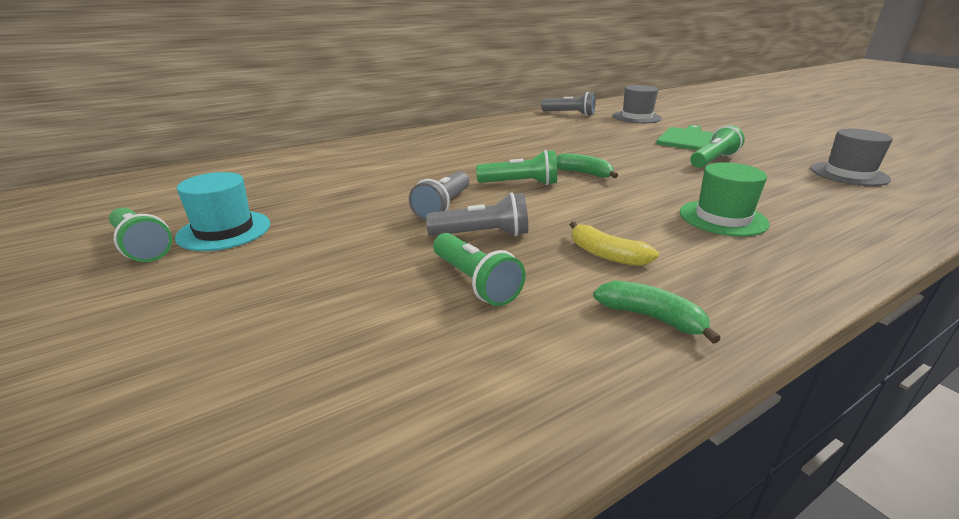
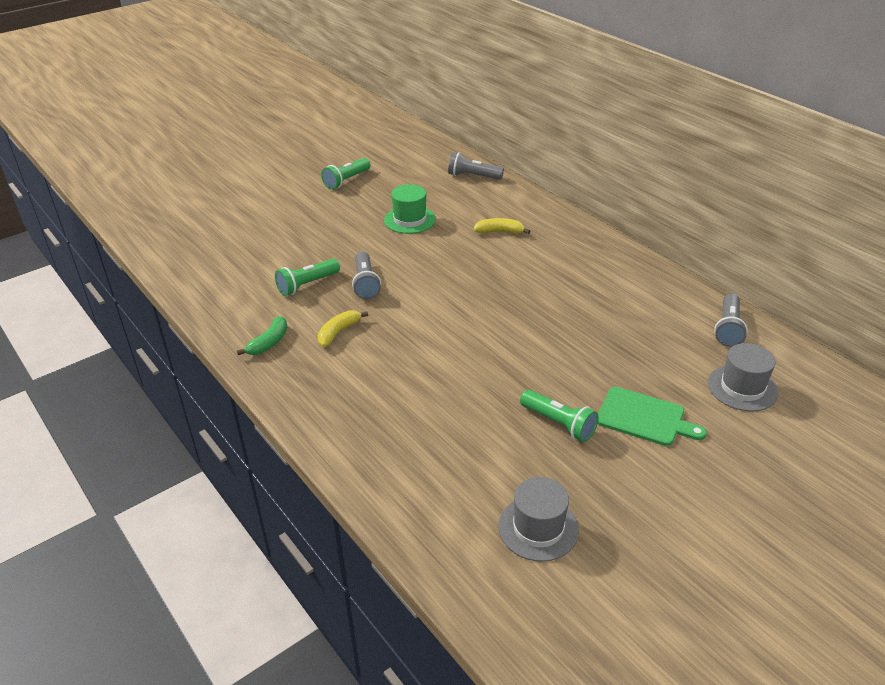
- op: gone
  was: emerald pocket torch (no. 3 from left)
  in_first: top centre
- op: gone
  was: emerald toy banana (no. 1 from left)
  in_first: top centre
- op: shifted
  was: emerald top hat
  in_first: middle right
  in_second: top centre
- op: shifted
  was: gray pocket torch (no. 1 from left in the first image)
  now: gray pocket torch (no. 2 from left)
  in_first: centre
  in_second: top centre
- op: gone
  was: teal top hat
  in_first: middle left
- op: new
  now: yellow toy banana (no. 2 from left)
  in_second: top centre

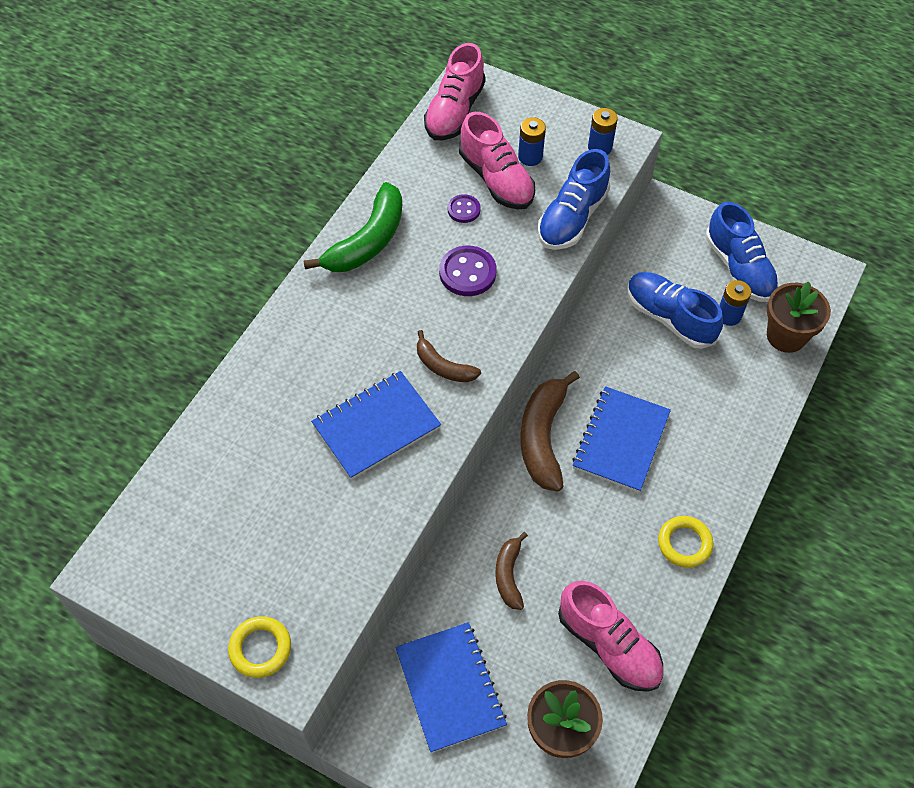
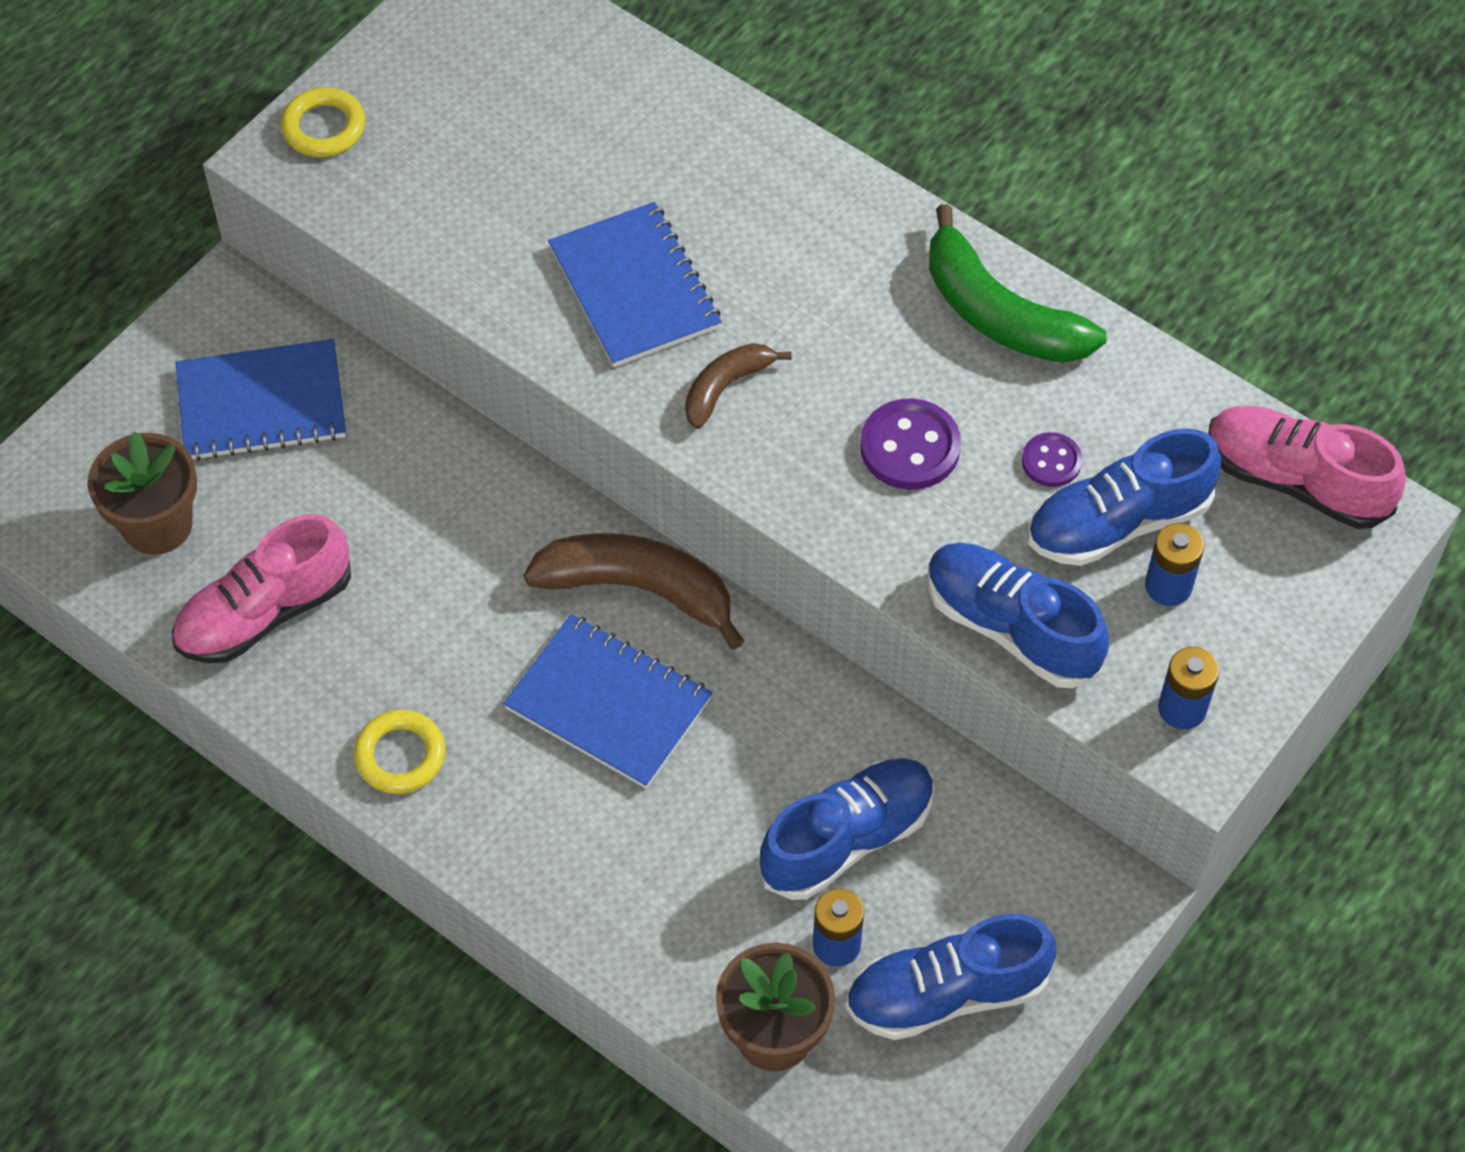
- op: repainted
  was: pink sneaker (no. 2 from left)
  now: cobalt sneaker (no. 4 from left)
  in_first: top centre
  in_second: middle right
- op: gone
  was: russet toy banana (no. 2 from left)
  in_first: bottom centre

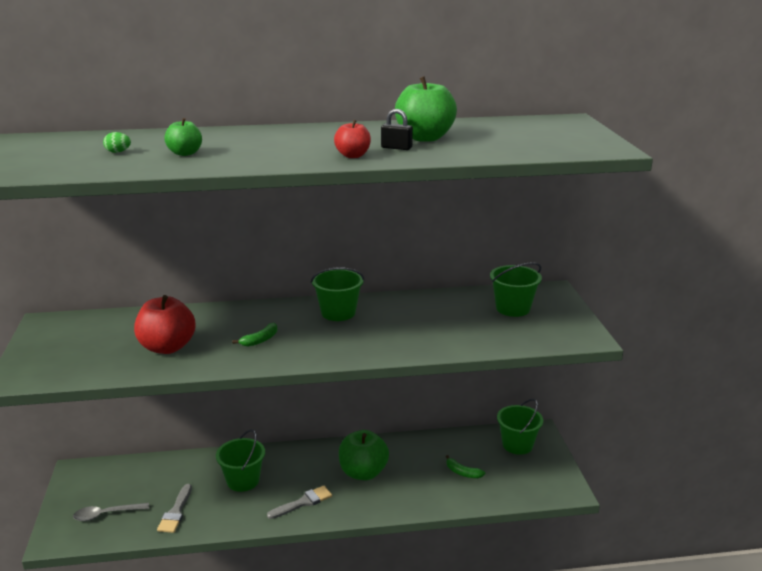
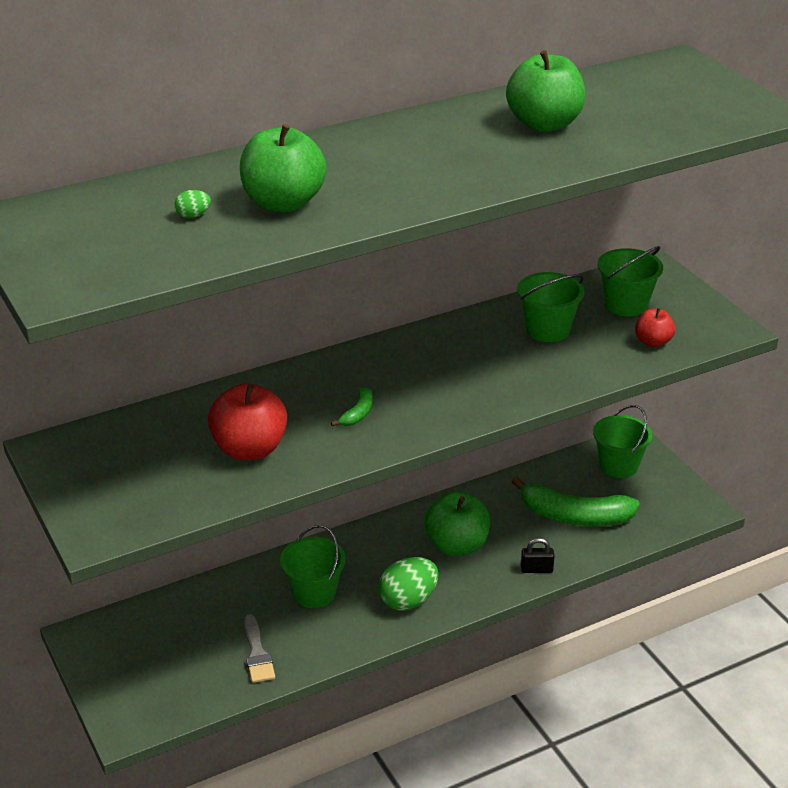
- op: shifted
  was: ebony small lock
  in_first: top centre
  in_second: bottom right
- op: scaled
  was: emerald toy apple (no. 1 from left)
  in_first: top left
  in_second: top centre
  ratio: 1.79
- op: shifted
  was: scarlet toy apple (no. 2 from left)
  in_first: top centre
  in_second: middle right
- op: shifted
  was: emerald bucket (no. 2 from left)
  in_first: centre
  in_second: middle right
- op: scaled
  was: emerald toy banana (no. 2 from left)
  in_first: bottom centre
  in_second: middle right
  ratio: 2.22
- op: swapped
  was: gray paint brush (no. 2 from left)
  now: emerald toy egg (no. 2 from left)
  in_first: bottom centre
  in_second: bottom centre
- op: gone
  was: gray tablespoon
  in_first: bottom left

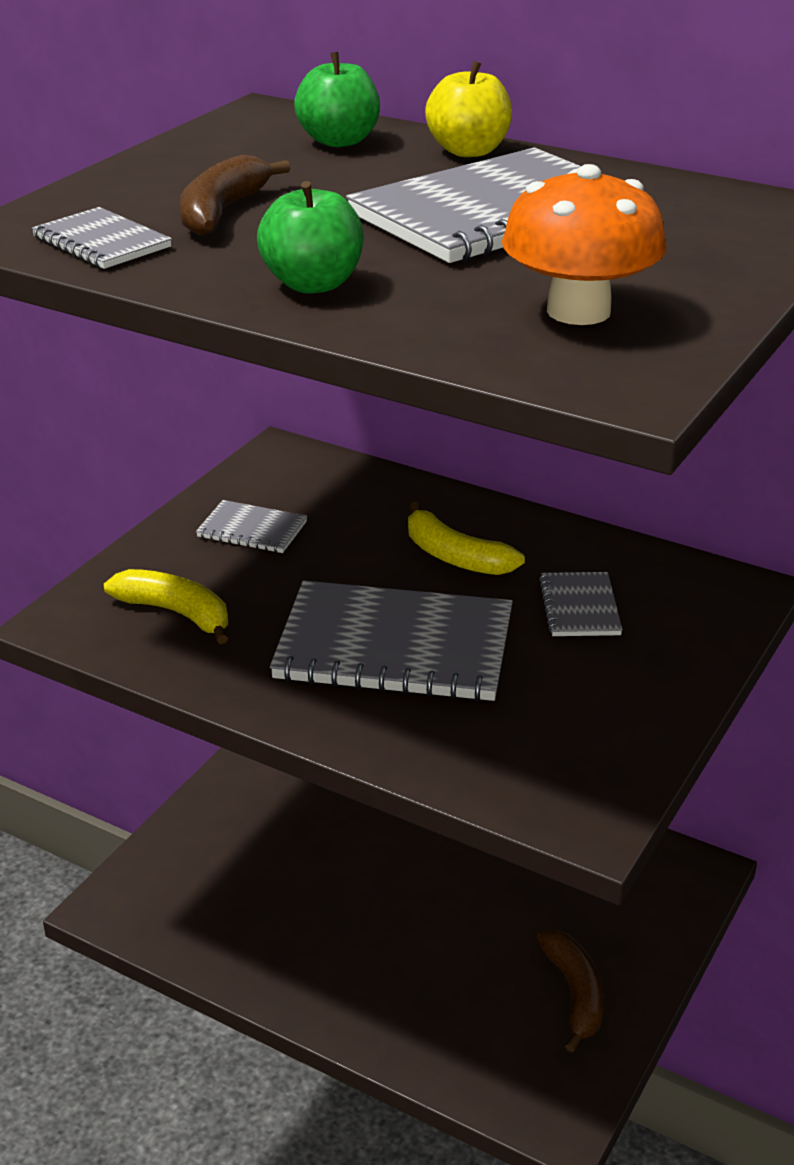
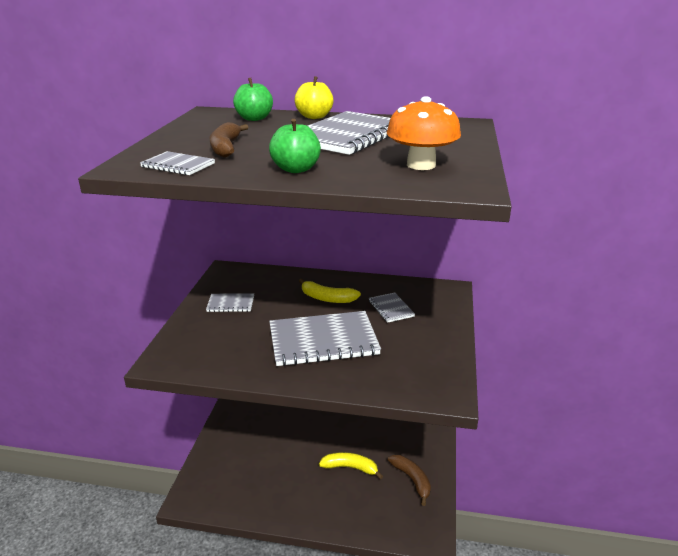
- op: shifted
  was: yellow toy banana (no. 1 from left in the first image)
  now: yellow toy banana (no. 2 from left)
  in_first: middle left
  in_second: bottom centre

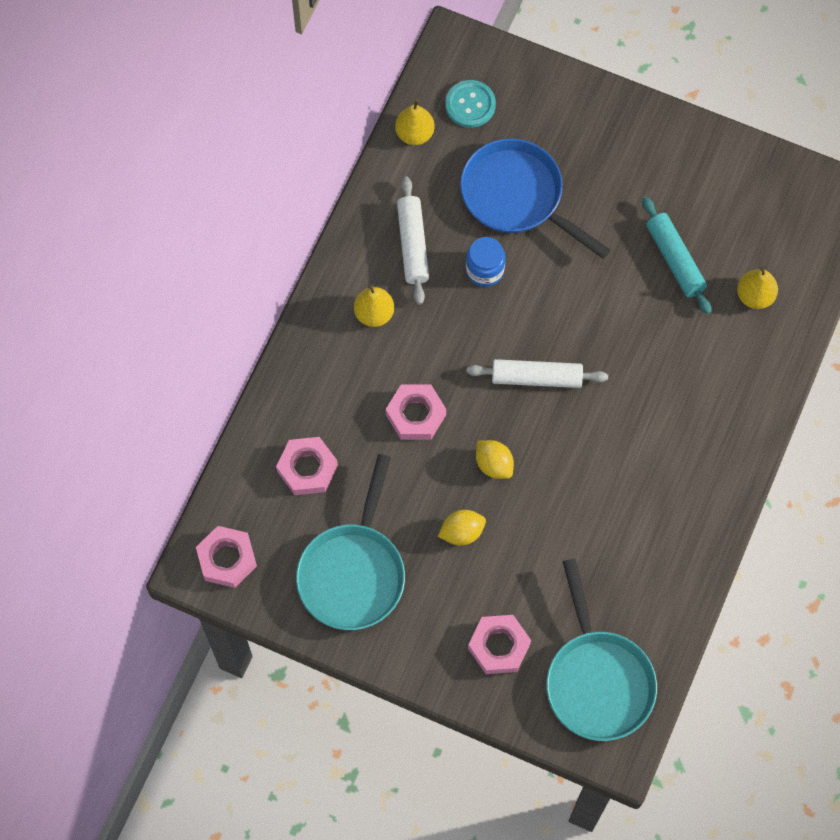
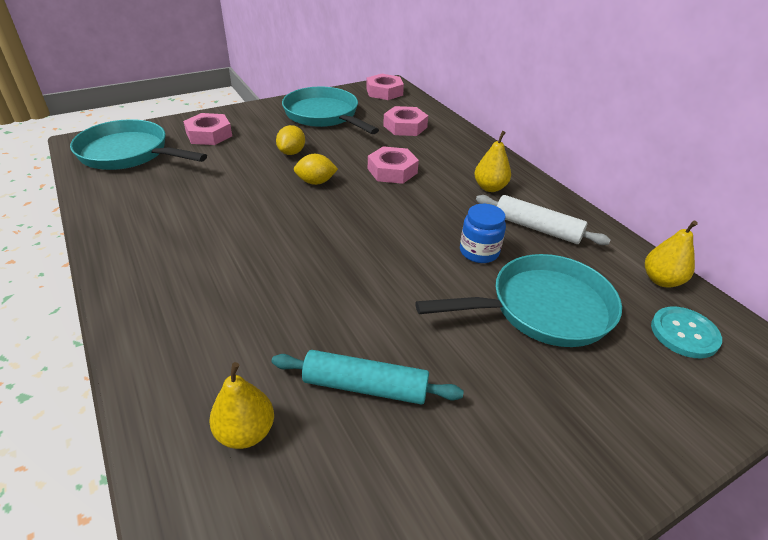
- op: repainted
  was: cobalt frying pan
  now: teal frying pan (no. 3 from left)
  in_first: top centre
  in_second: middle right
- op: gone
  was: pure white rolling pin (no. 2 from left)
  in_first: centre

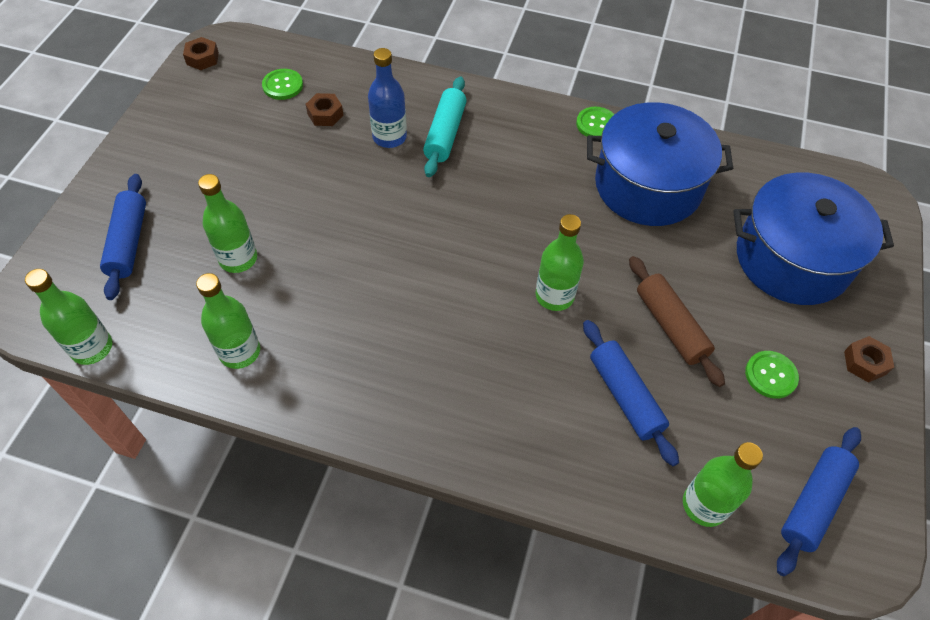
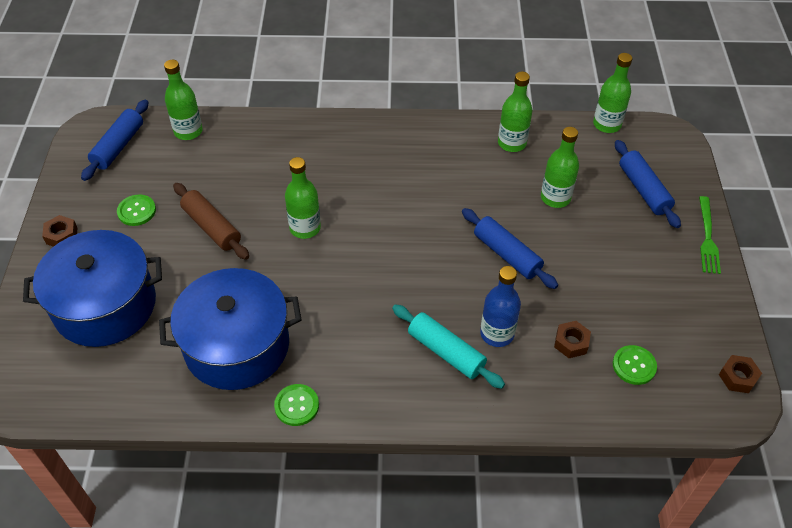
- op: rotated
  was: teal rolling pin
  in_first: top centre
  in_second: centre
  clockwise: -45
- op: shifted
  was: cobalt rolling pin (no. 2 from left)
  in_first: middle right
  in_second: centre
- op: new
  now: emerald table fork
  in_second: middle right

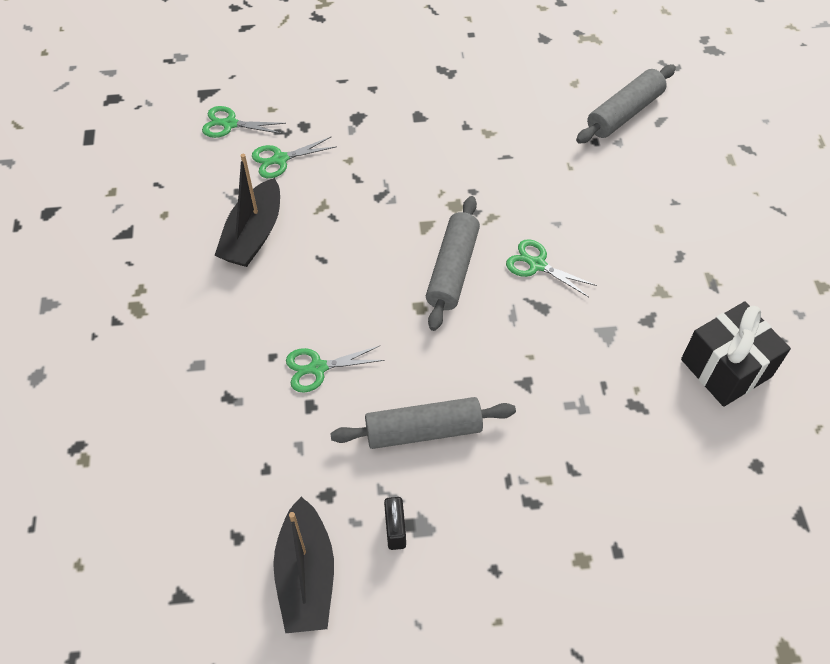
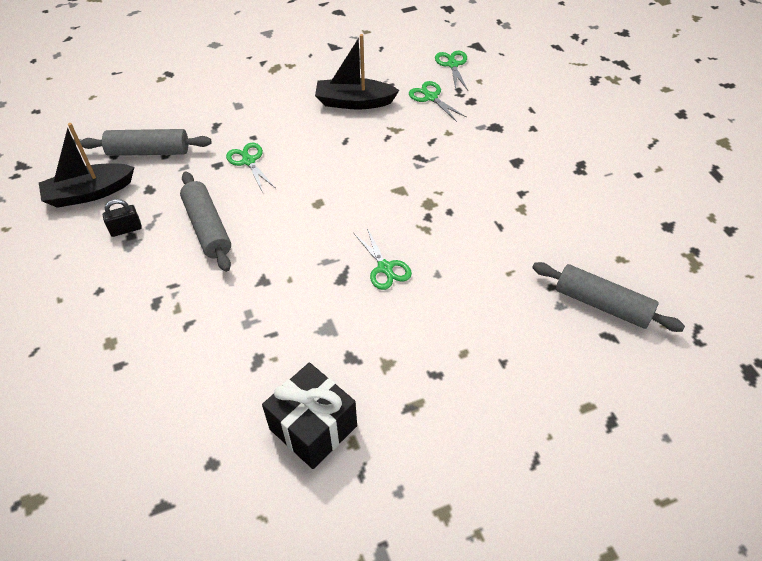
- op: shifted
  was: gray rolling pin (no. 2 from left in the first image)
  now: gray rolling pin (no. 1 from left)
  in_first: centre
  in_second: top left
- op: rotated
  was: emerald scissors (no. 4 from left in the first image)
  in_first: centre
  in_second: centre
  clockwise: 135

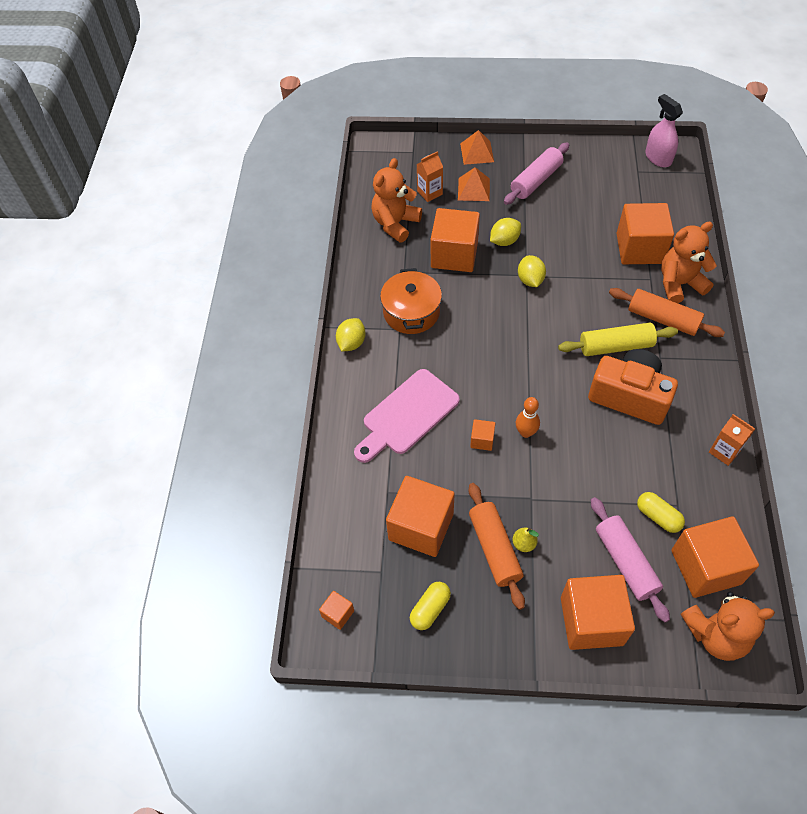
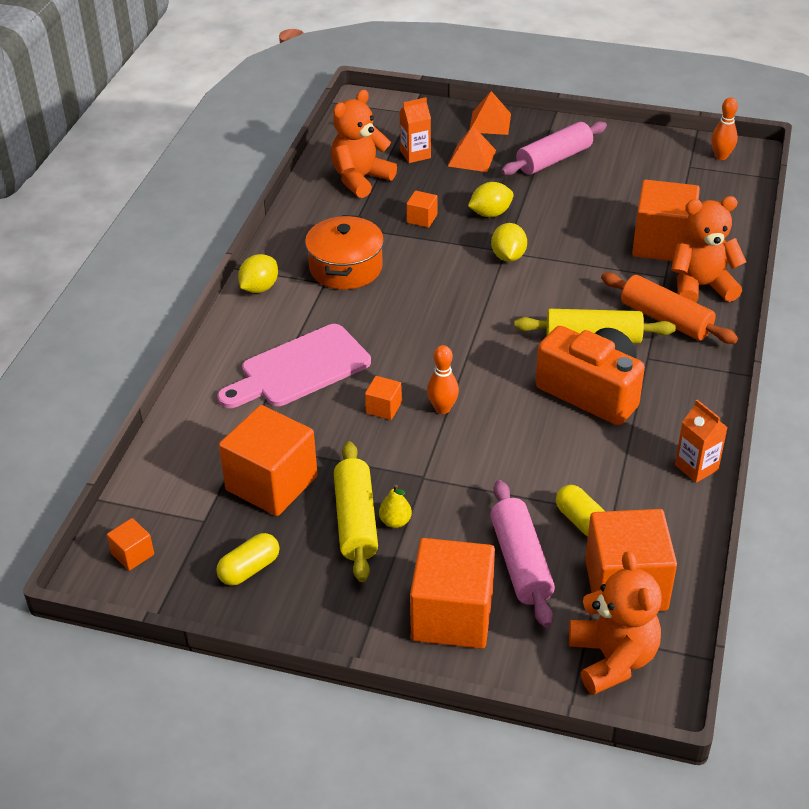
- op: swapped
  was: pink spray bottle
  now: orange tenpin (no. 2 from left)
  in_first: top right
  in_second: top right
- op: scaled
  was: orange block (no. 3 from left in the first image)
  in_first: top centre
  in_second: top centre
  ratio: 0.44
- op: repainted
  was: orange rolling pin (no. 1 from left)
  now: yellow rolling pin (no. 1 from left)
  in_first: bottom centre
  in_second: centre
- op: rotated
  was: orange teddy bear (no. 3 from left in the first image)
  in_first: bottom right
  in_second: bottom right
  clockwise: -105

